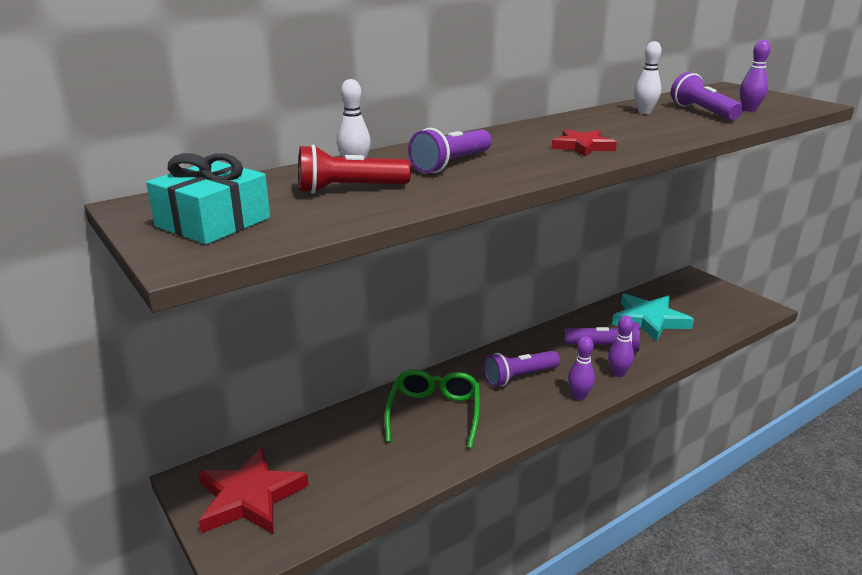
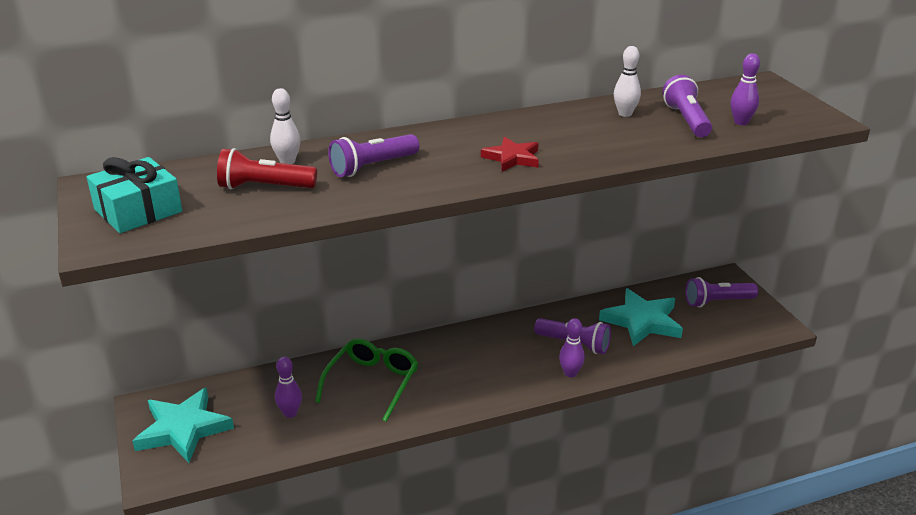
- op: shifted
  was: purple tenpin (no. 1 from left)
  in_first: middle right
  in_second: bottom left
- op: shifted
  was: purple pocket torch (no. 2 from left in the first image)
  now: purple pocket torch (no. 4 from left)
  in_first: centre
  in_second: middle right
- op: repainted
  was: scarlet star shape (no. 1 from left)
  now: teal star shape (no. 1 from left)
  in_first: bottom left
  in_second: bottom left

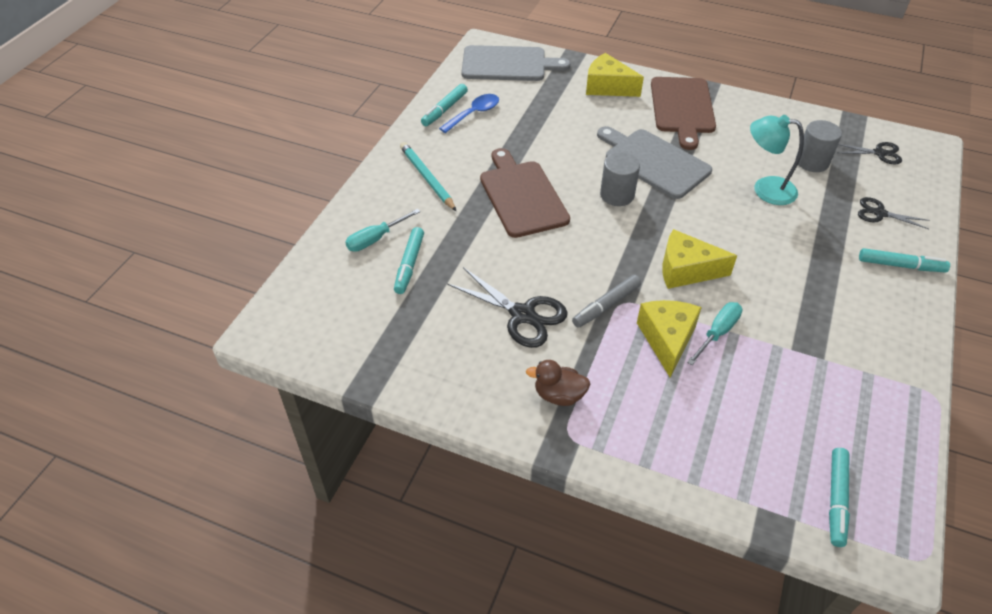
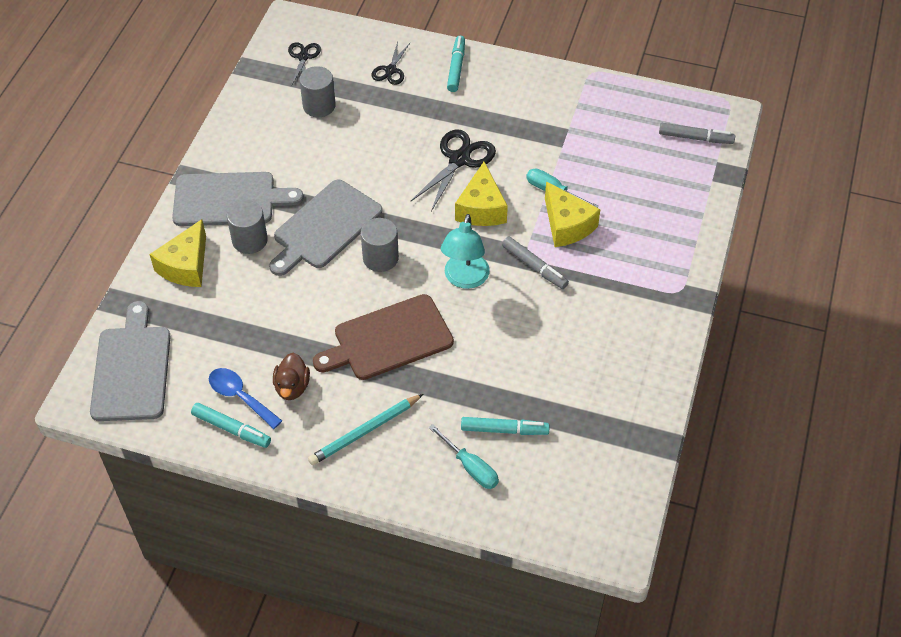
- op: repainted
  was: russet bread board (no. 2 from left)
  now: gray bread board (no. 2 from left)
  in_first: top right
  in_second: top left
- op: shifted
  was: teal desk lamp
  in_first: top right
  in_second: centre
- op: shifted
  was: ebony scissors (no. 1 from left in the first image)
  now: ebony scissors (no. 3 from left)
  in_first: centre
  in_second: top centre
- op: rotated
  was: yellow piece of cheese (no. 2 from left in the first image)
  in_first: middle right
  in_second: centre
  clockwise: -120
- op: shifted
  was: russet toy duck
  in_first: centre
  in_second: middle left
- op: repainted
  was: teal marker pen (no. 3 from left)
  now: gray marker pen (no. 2 from left)
  in_first: bottom right
  in_second: top right
- op: new
  now: gray cylinder (no. 1 from left)
  in_second: middle left

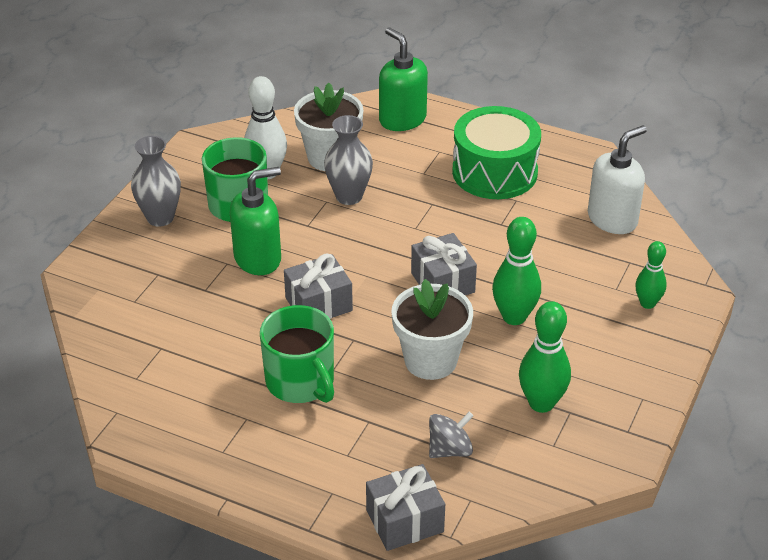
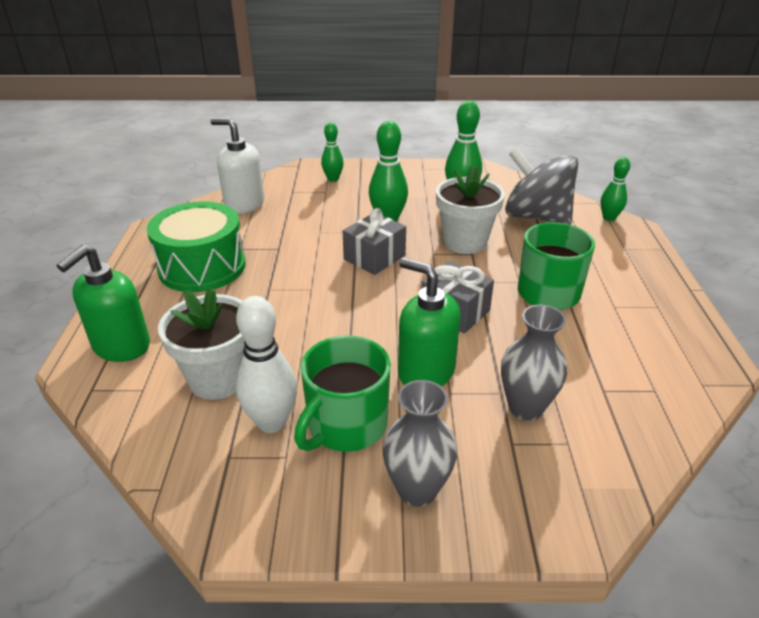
- op: shifted
  was: gray flower vase (no. 2 from left)
  in_first: top centre
  in_second: middle right
- op: scaled
  was: gray whirligig
  in_first: bottom centre
  in_second: top right
  ratio: 2.07
- op: swapped
  was: gray present (no. 2 from left)
  now: emerald tenpin (no. 4 from left)
  in_first: bottom centre
  in_second: top right

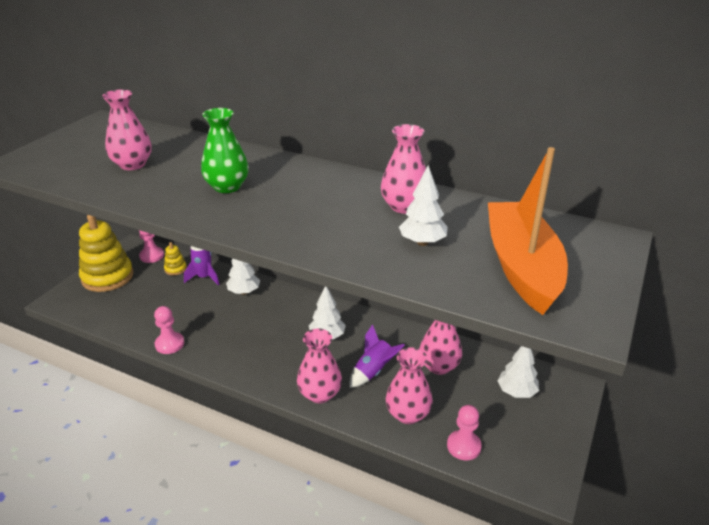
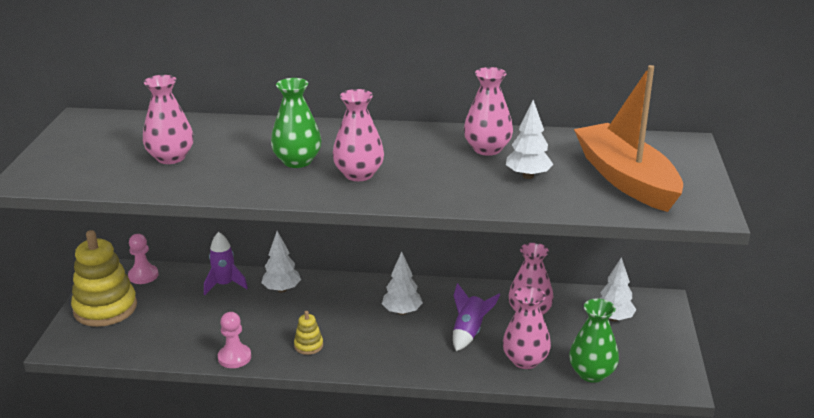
- op: shifted
  was: yellow stacking rings (no. 2 from left)
  in_first: middle left
  in_second: bottom centre
- op: shifted
  was: pink flower vase (no. 2 from left)
  in_first: bottom centre
  in_second: top centre
- op: swapped
  was: pink chess pawn (no. 3 from left)
  now: emerald flower vase (no. 2 from left)
  in_first: bottom centre
  in_second: bottom right

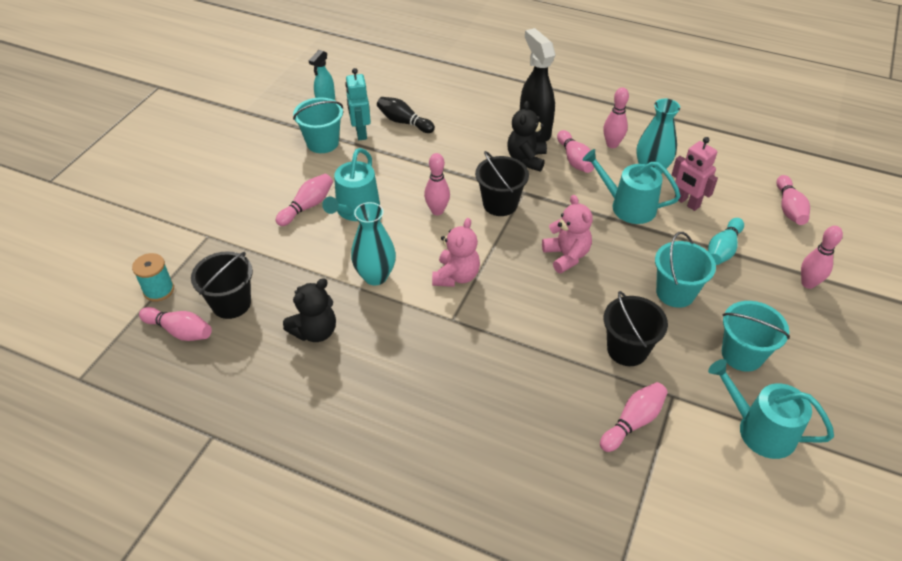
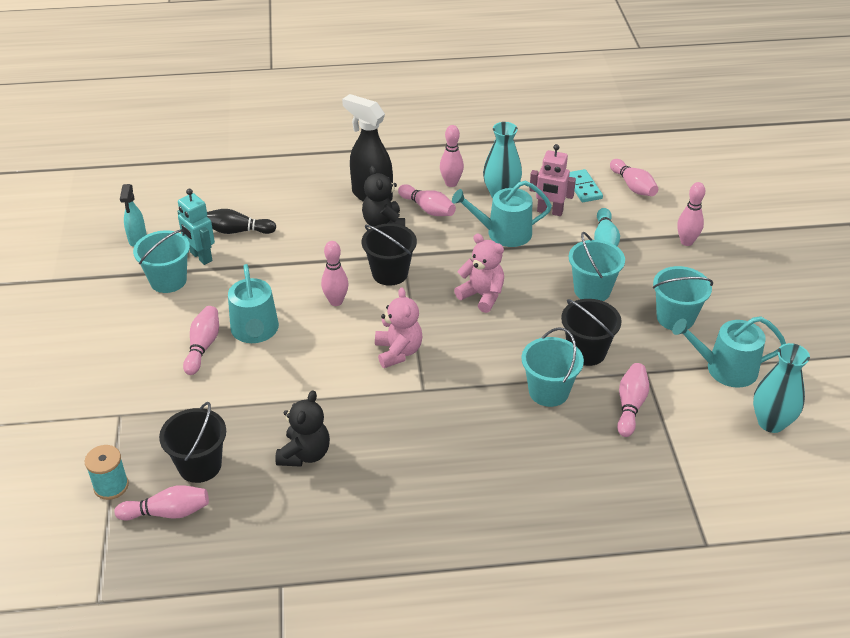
- op: shifted
  was: teal flower vase (no. 1 from left in the first image)
  now: teal flower vase (no. 2 from left)
  in_first: centre
  in_second: middle right
- op: new
  now: teal domino tile
  in_second: top right
- op: new
  now: teal bucket (no. 2 from left)
  in_second: centre

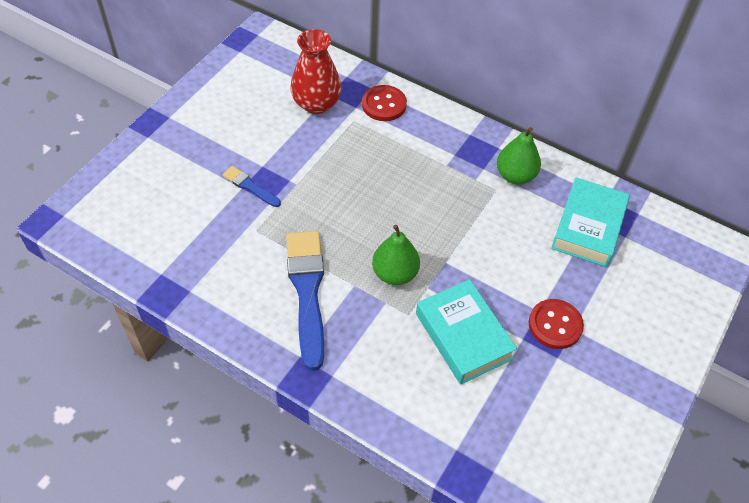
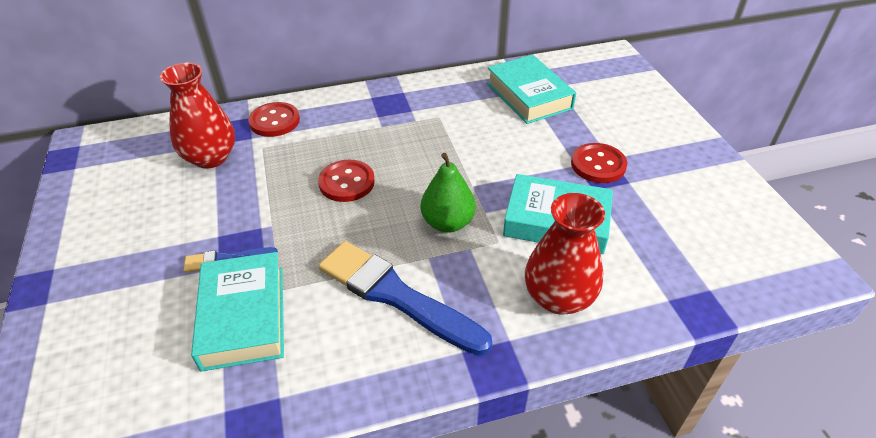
- op: gone
  was: emerald pear fruit (no. 2 from left)
  in_first: top right
- op: new
  now: scarlet button (no. 2 from left)
  in_second: centre
- op: new
  now: scarlet flower vase (no. 2 from left)
  in_second: centre
- op: new
  now: teal hardback (no. 1 from left)
  in_second: bottom left

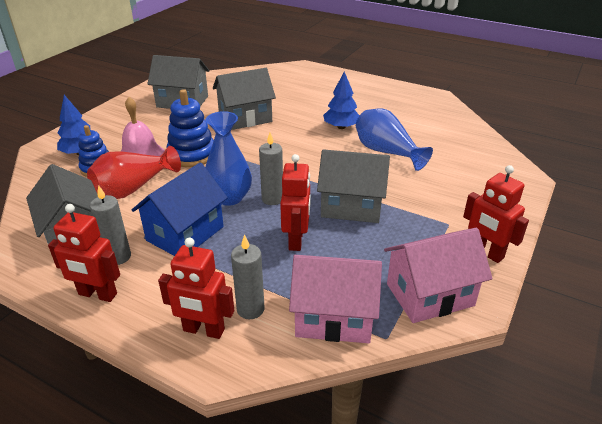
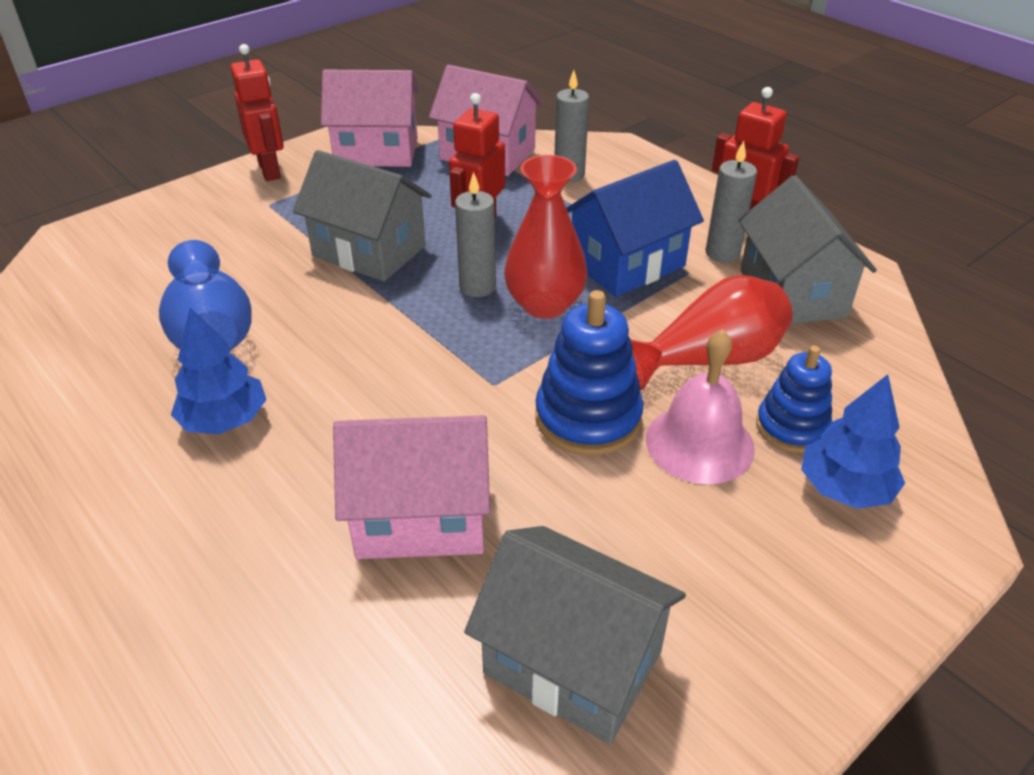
- op: repainted
  was: gray house (no. 3 from left)
  now: pink house (no. 2 from left)
  in_first: top centre
  in_second: centre
- op: repainted
  was: cobalt flower vase (no. 1 from left)
  now: scarlet flower vase (no. 1 from left)
  in_first: centre
  in_second: top centre
- op: gone
  was: scarlet toy robot (no. 2 from left)
  in_first: bottom left

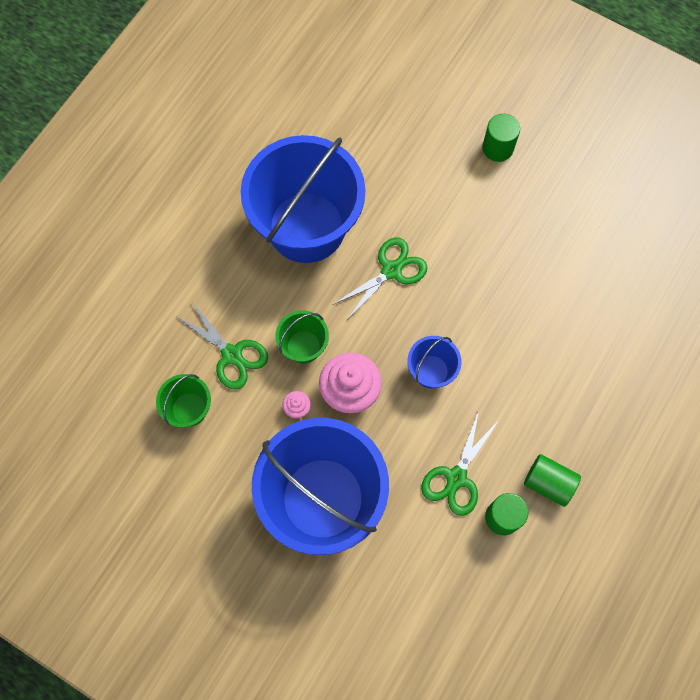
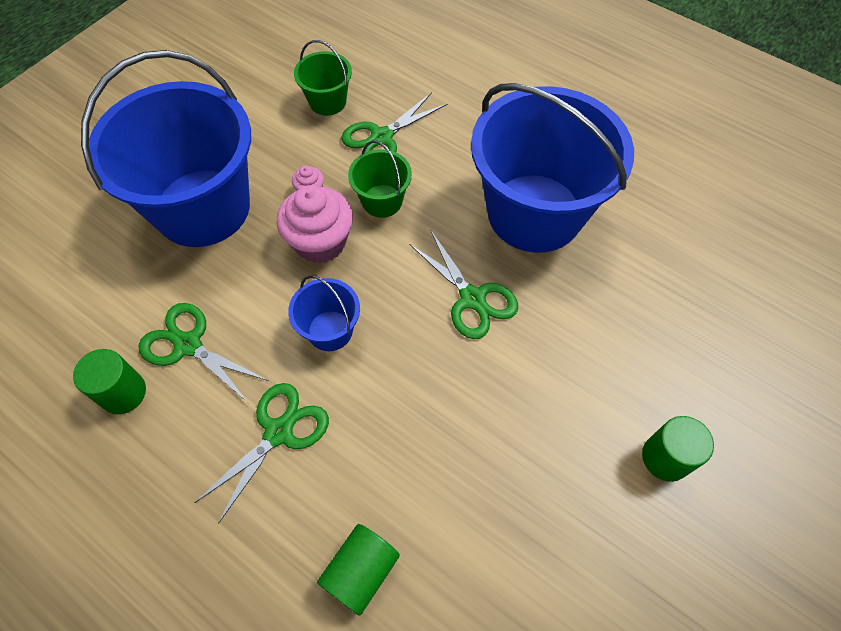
- op: shifted
  was: emerald cylinder (no. 3 from left in the first image)
  now: emerald cylinder (no. 2 from left)
  in_first: bottom right
  in_second: bottom centre
- op: new
  now: emerald scissors (no. 2 from left)
  in_second: bottom left

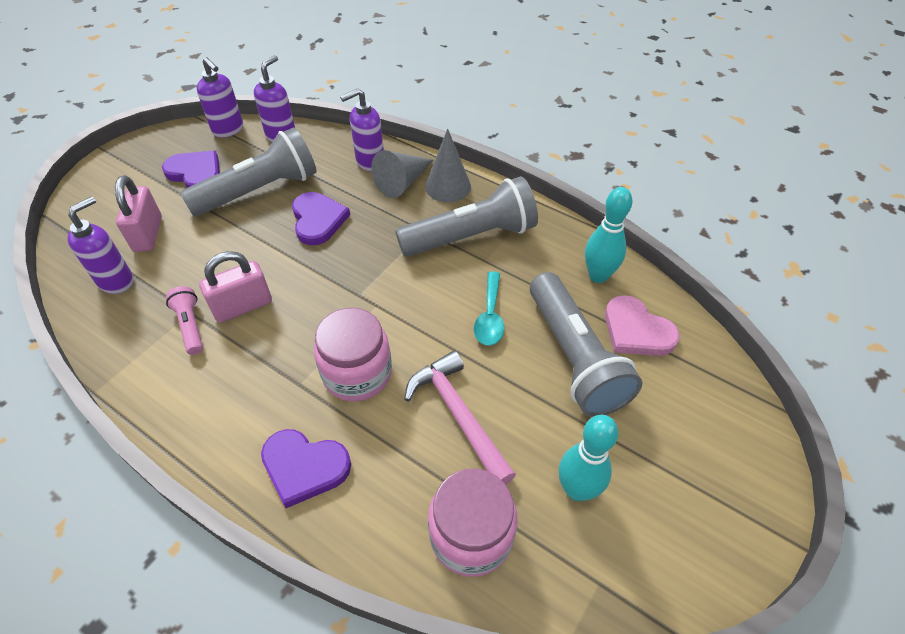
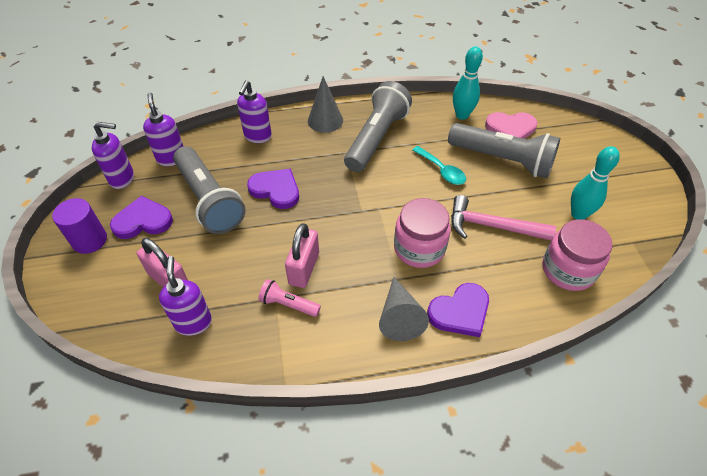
- op: rotated
  was: gray pocket torch (no. 1 from left)
  in_first: top left
  in_second: middle left
  clockwise: 135
- op: shifted
  was: gray solid cone (no. 1 from left in the first image)
  now: gray solid cone (no. 2 from left)
  in_first: top centre
  in_second: centre
- op: new
  now: purple cylinder
  in_second: middle left

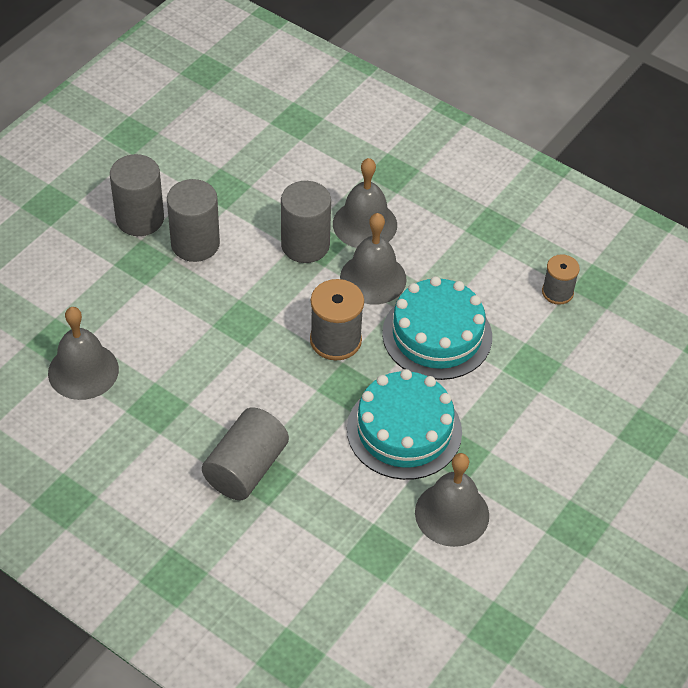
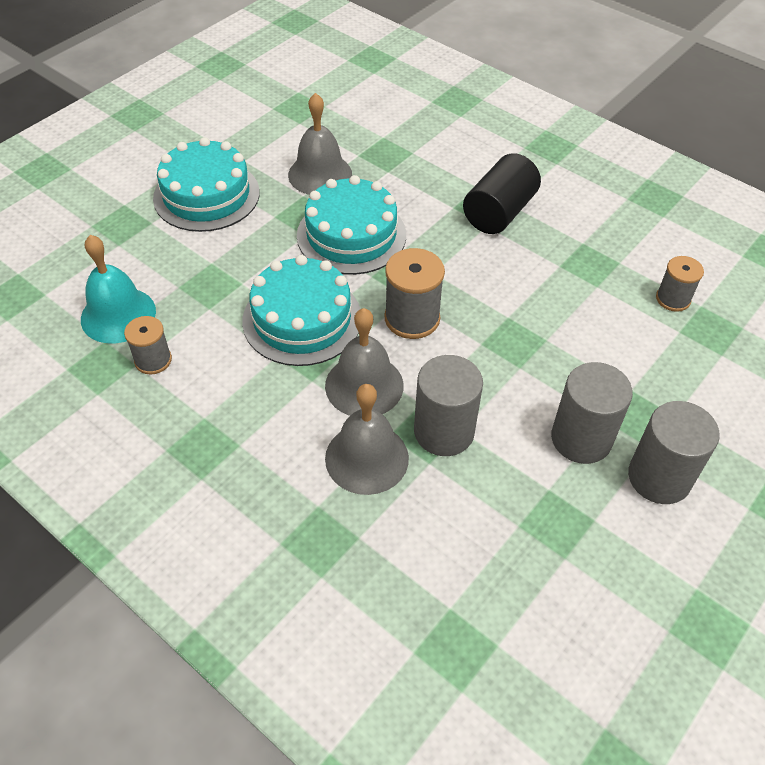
- op: swapped
  was: gray school bell (no. 1 from left)
  now: gray bobbin (no. 3 from left)
  in_first: middle left
  in_second: middle right
- op: repainted
  was: gray cylinder (no. 3 from left)
  now: ebony cylinder
  in_first: centre
  in_second: top centre
- op: new
  now: teal gateau (no. 1 from left)
  in_second: top left
- op: new
  now: teal school bell
  in_second: middle left

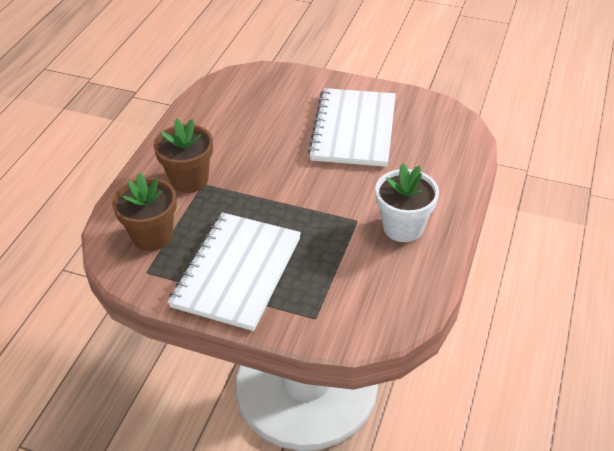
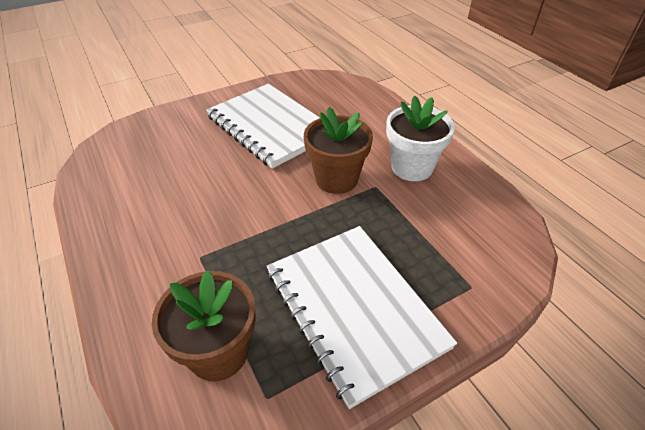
- op: shifted
  was: russet flower pot (no. 2 from left)
  in_first: middle left
  in_second: centre

